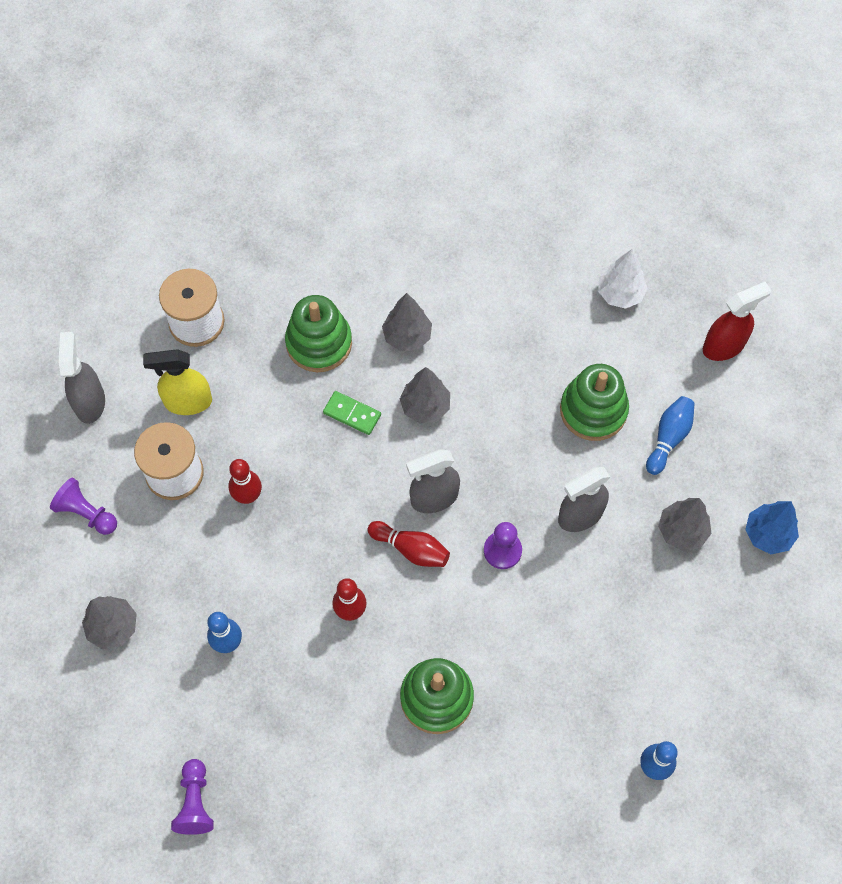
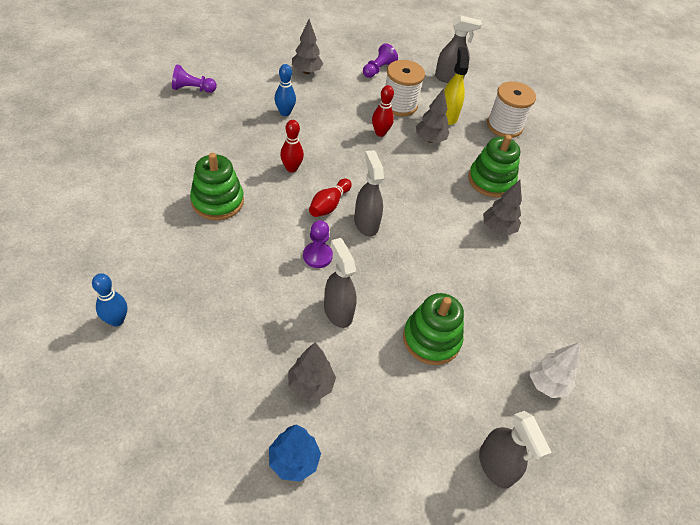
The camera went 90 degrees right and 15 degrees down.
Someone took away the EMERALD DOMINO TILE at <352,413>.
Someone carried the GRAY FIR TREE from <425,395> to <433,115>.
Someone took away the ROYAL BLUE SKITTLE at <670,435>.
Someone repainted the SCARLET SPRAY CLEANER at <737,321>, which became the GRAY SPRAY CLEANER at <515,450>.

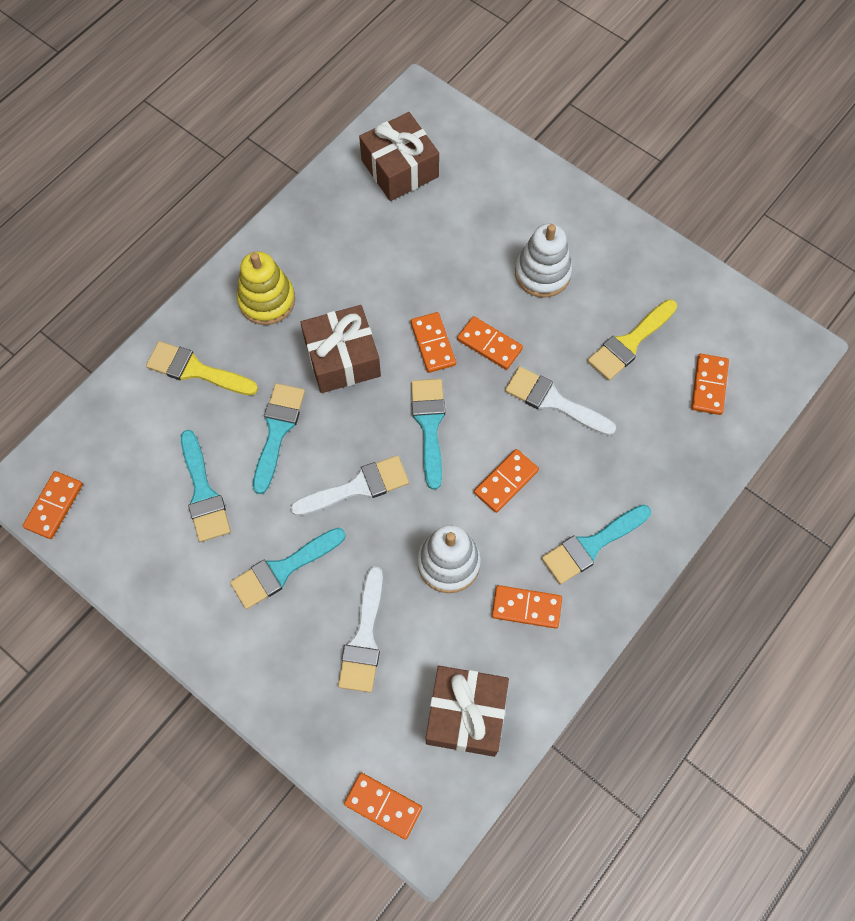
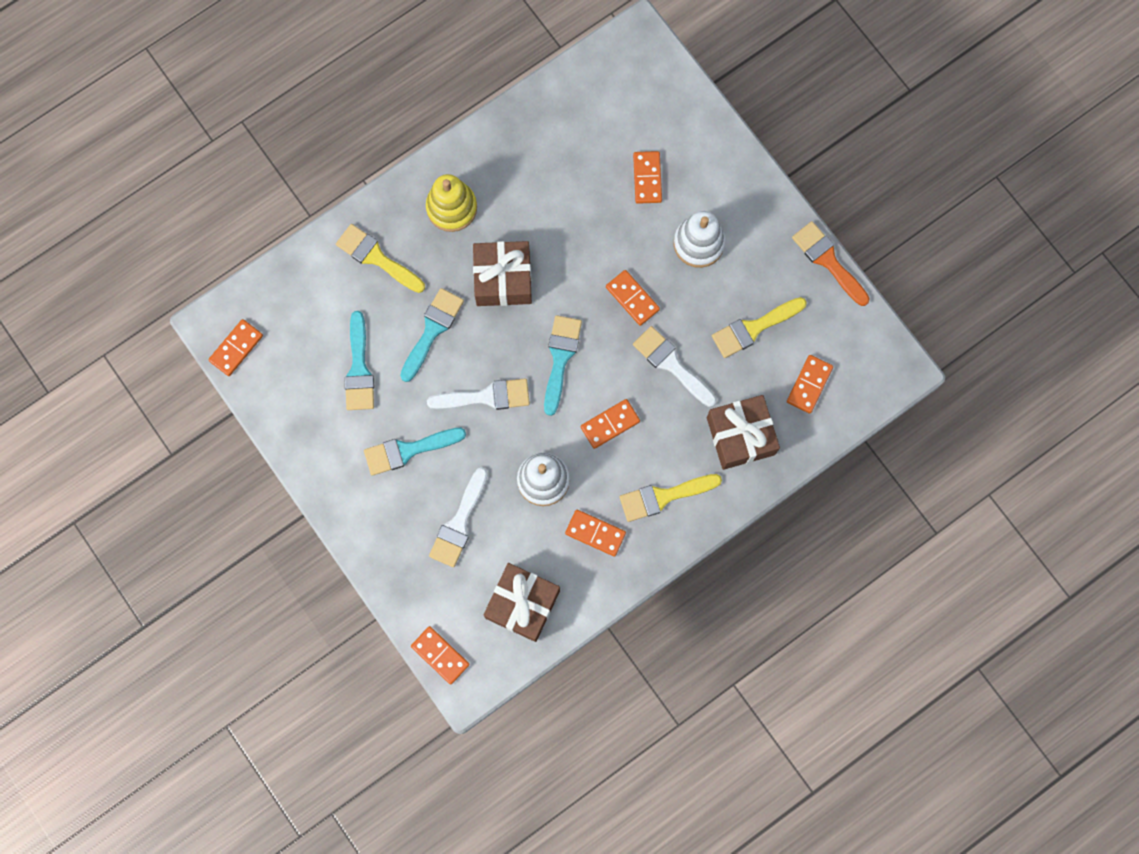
The camera went 15 degrees right and 10 degrees up.
Someone carried the BROWN PRESENT from <399,156> to <743,432>.
Someone carried the BRIGHT ORANGE DOMINO TILE from <433,342> to <647,177>.
Someone repainted the AQUA BRUSH at <596,544>, which became the BRIGHT YELLOW BRUSH at <671,498>.
Someone put down the BRIGHT ORANGE BRUSH at <831,263>.

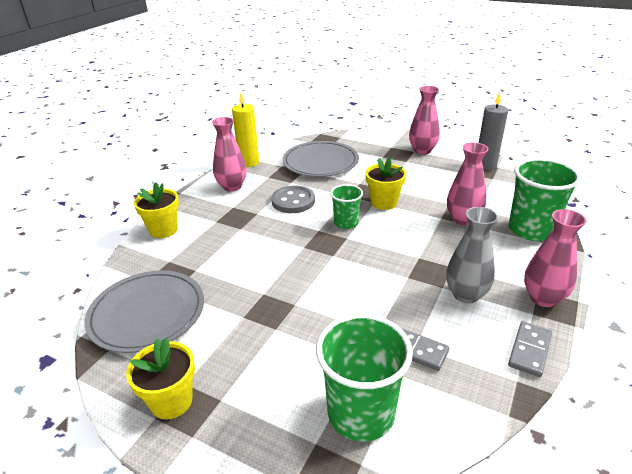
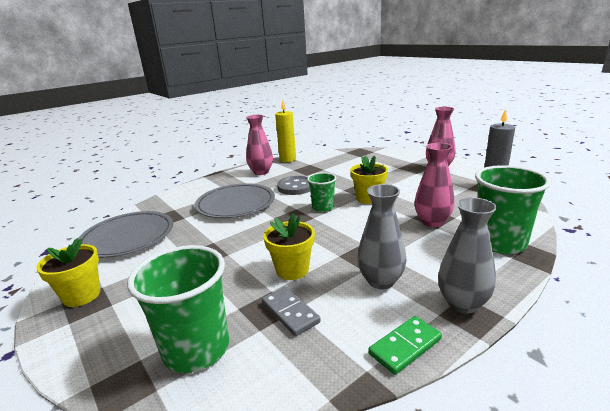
The camera went 25 degrees right and 10 degrees down.
Someone carried the BRIGHT YELLOW FLOWER POT from <156,210> to <289,246>.
Someone carried the GRAY PLATE from <320,159> to <235,200>.
Someone repainted the GRAY DOMINO TILE at <530,349>, which became the EMERALD DOMINO TILE at <405,345>.
Someone repainted the ROSE-PINK VASE at <555,258>, which became the GRAY VASE at <467,256>.

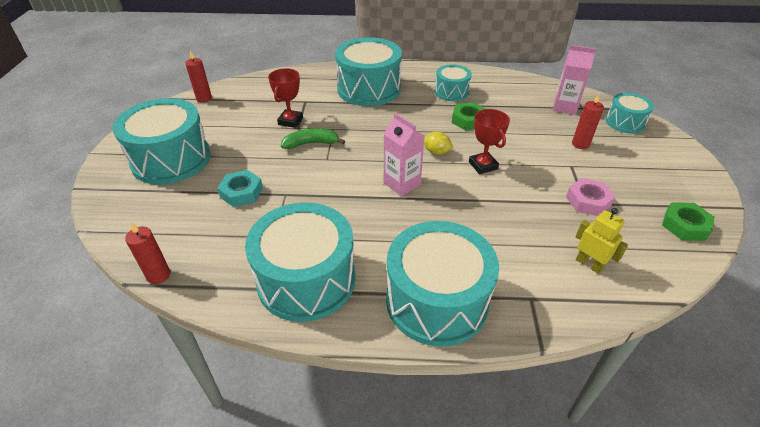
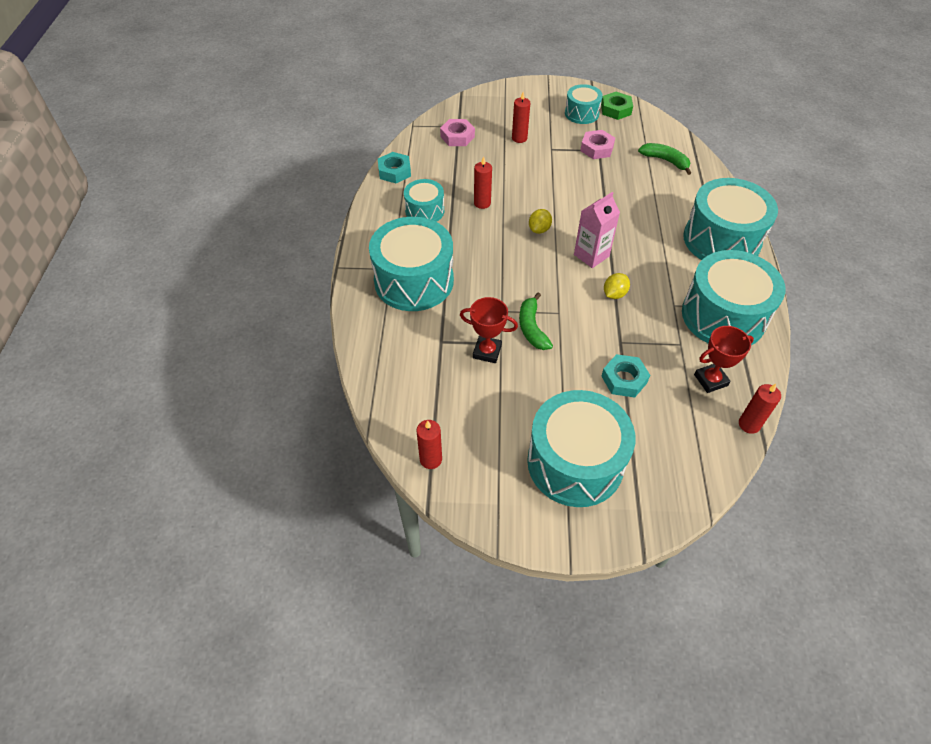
The camera went 90 degrees left and 10 degrees up.
Someone swapped the EMERALD HEXAGON NUT at <468,116> for the SCARLET PILLAR CANDLE at <483,182>.
Someone carried the SCARLET AWARD CUP from <489,141> to <724,359>.
Someone swapped the ROSE-PINK JUICE CARTON at <574,80> for the ROSE-PINK HEXAGON NUT at <457,132>.
Someone swapped the BRIGHT YELLOW ROBOT FIGURE at <601,241> for the EMERALD TOY BANANA at <664,159>.
Someone carried the AQUA SNARE DRUM from <630,113> to <584,104>.
Someone put down the AQUA HEXAGON NUT at <394,167>.
Someone put down the BRIGHT YELLOW CITRUS FRUIT at <617,286>.

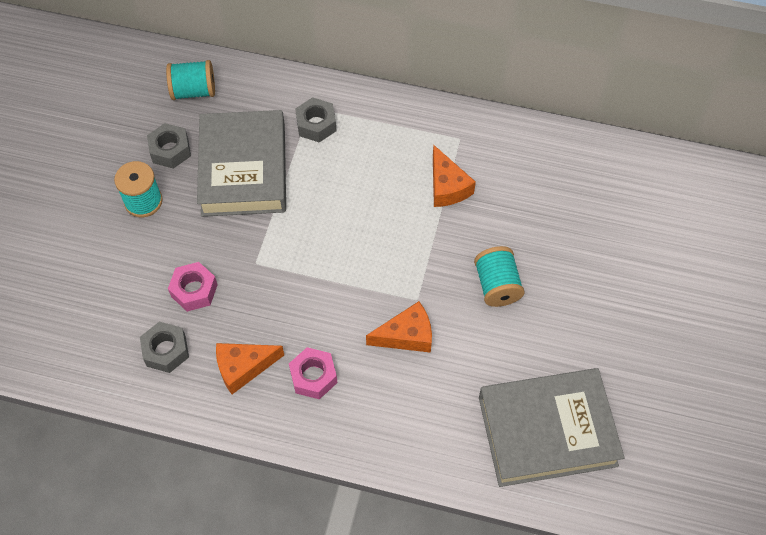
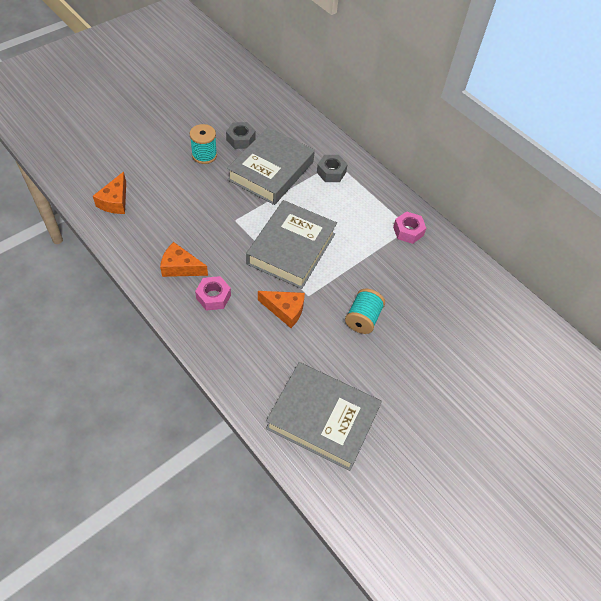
The camera went 30 degrees right and 5 degrees down.
Someone took away the GRAY HEXAGON NUT at <164,347>.
Someone took away the AQUA BOBBIN at <190,80>.
Someone carried the ROSE-PINK HEXAGON NUT from <193,287> to <409,227>.
Someone carried the BRIGHT ORANGE CHEESE WEDGE from <454,176> to <109,193>.
Someone put down the GRAY BOOK at <291,244>.

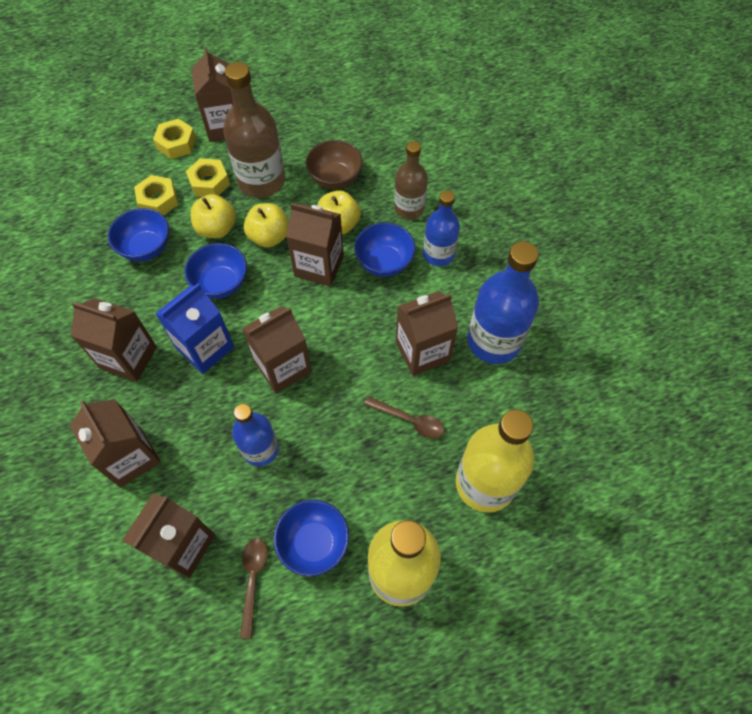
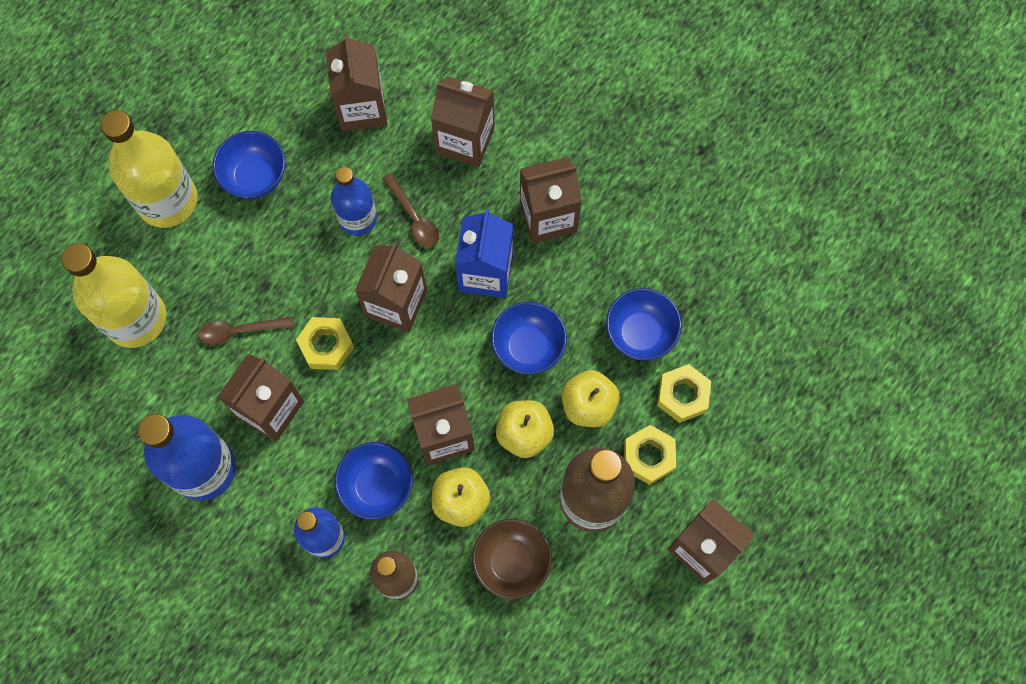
The camera went 145 degrees right and 10 degrees up.
Someone carried the BRIGHT YELLOW HEXAGON NUT from <174,139> to <325,343>.
Someone carried the BROWN SPOON from <254,588> to <411,210>.

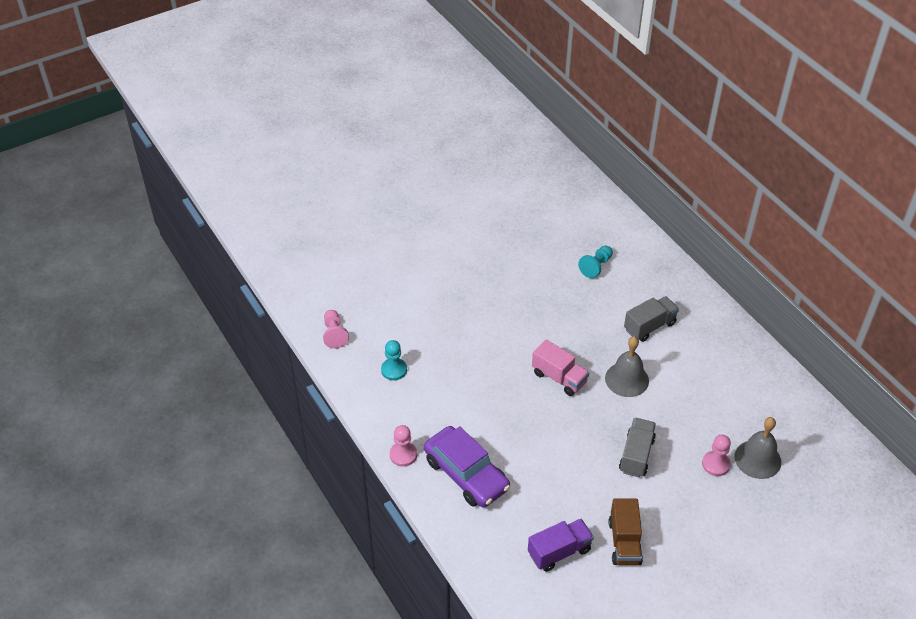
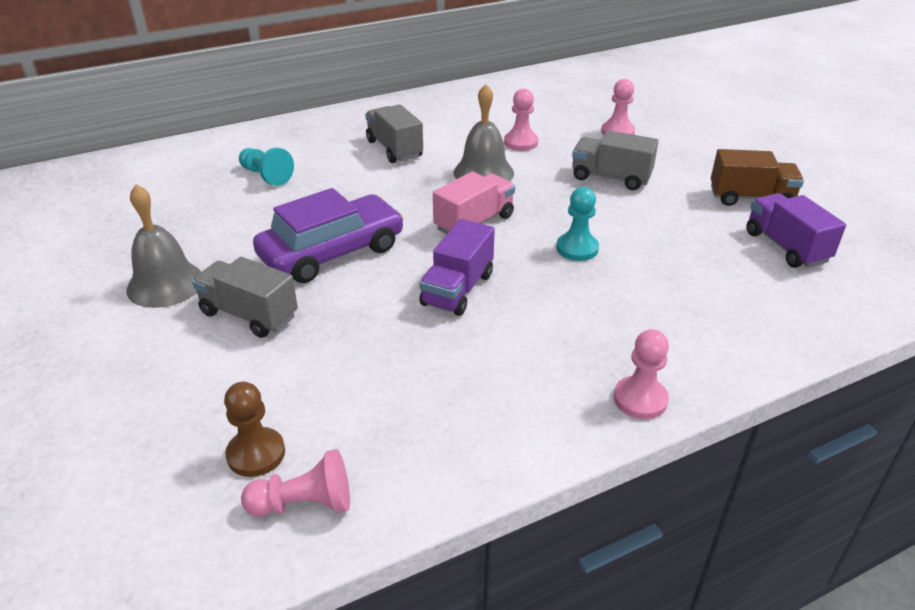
The camera went 85 degrees left and 10 degrees down.
Someone carried the AQUA GAME PAWN from <394,360> to <577,224>.
Someone carried the VIOLET TOY CAR from <467,467> to <328,235>.
Someone carried the GRAY SCHOOL BELL from <757,448> to <164,246>.
Someone put down the GRAY TOY TRUCK at <245,297>.
Someone put down the BROWN GAME PAWN at <254,429>.
Someone put down the VIOLET TOY TRUCK at <457,267>.
Someone put down the ROSE-PINK GAME PAWN at <521,120>.

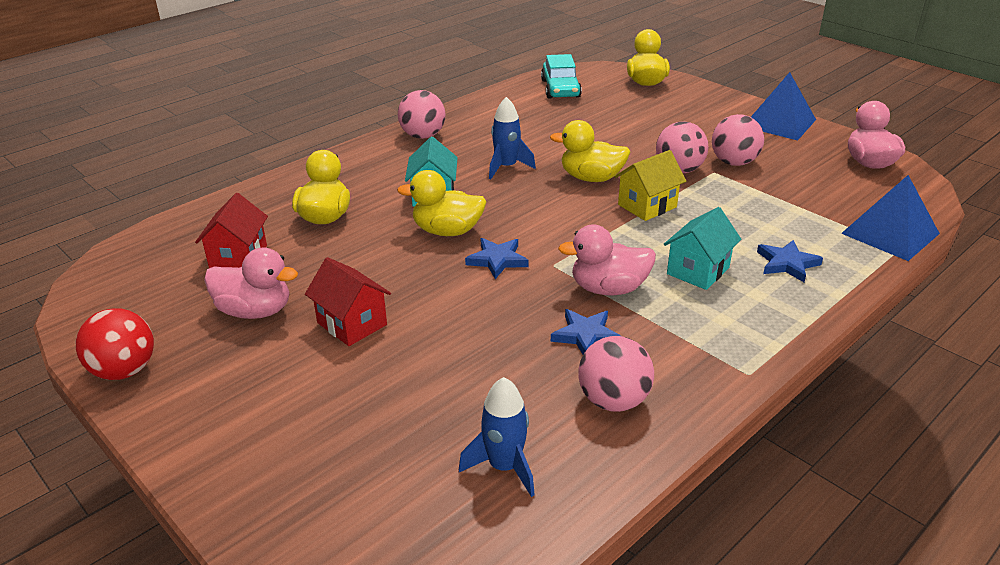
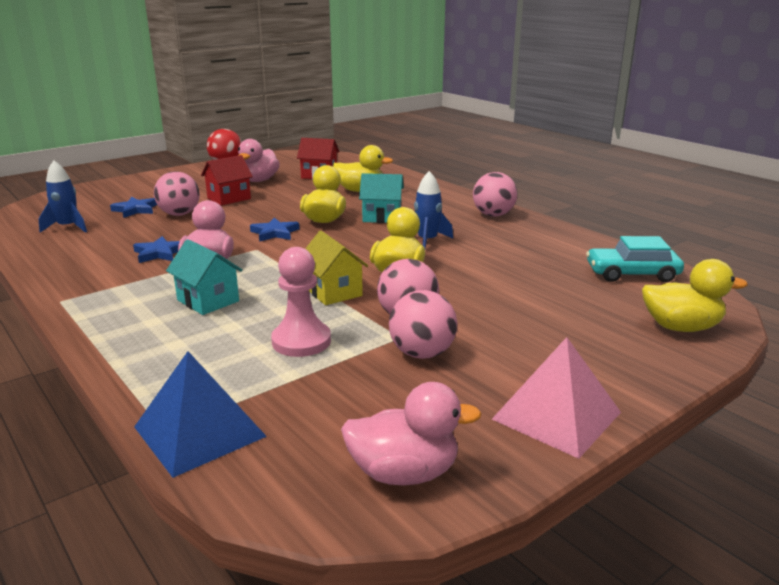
The camera went 95 degrees right and 10 degrees down.
Someone carried the ROSE-PINK BALL from <616,374> to <177,194>.
Someone repainted the ROYAL BLUE PYRAMID at <783,106>, which became the ROSE-PINK PYRAMID at <556,398>.
Someone carried the ROYAL BLUE STAR SHAPE from <790,261> to <133,207>.
Someone put down the ROSE-PINK GAME PAWN at <301,302>.

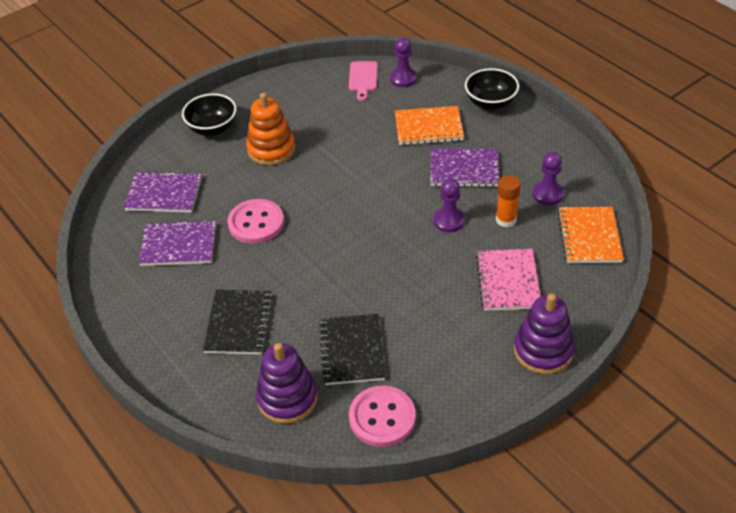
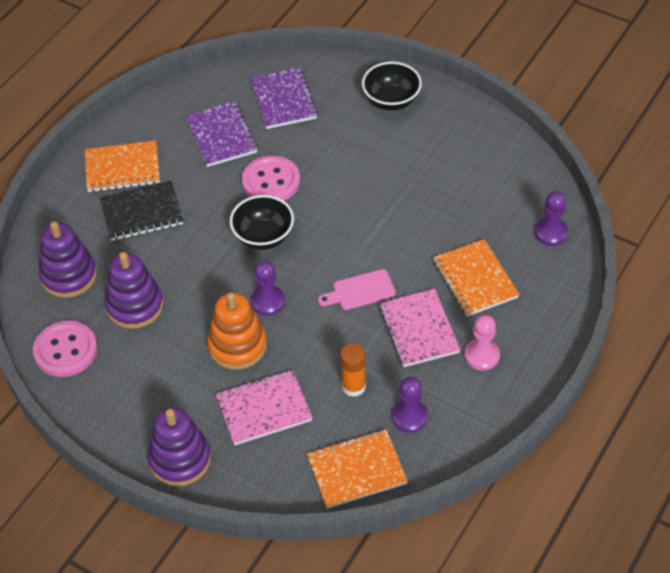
The camera went 70 degrees right and 5 degrees up.
Someone carried the BRIGHT ORANGE RING STACKER from <270,129> to <237,331>.
Someone swapped the EBONY NOTEPAD at <352,349> for the VIOLET RING STACKER at <134,290>.
Someone carried the ROSE-PINK CUTTING BOARD from <363,81> to <357,289>.
Someone repainted the VIOLET NOTEPAD at <464,167>, which became the ROSE-PINK NOTEPAD at <419,328>.
Someone carried the VIOLET GAME PAWN from <449,205> to <268,288>.
Someone carried the EBONY SERVING BOWL from <492,89> to <262,222>.
Someone put down the BRIGHT ORANGE NOTEPAD at <122,166>.
Someone put down the ROSE-PINK GAME PAWN at <482,342>.

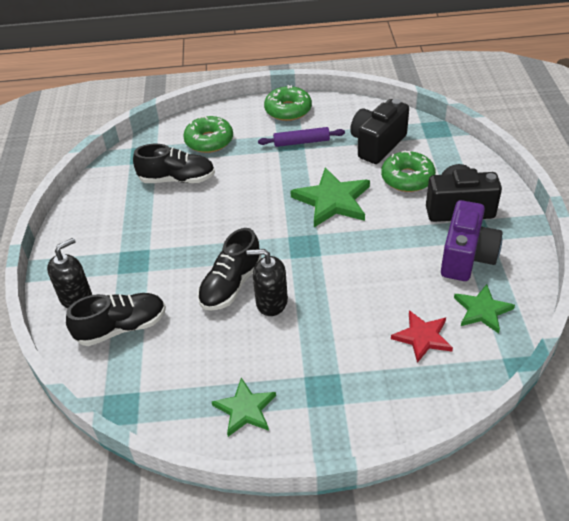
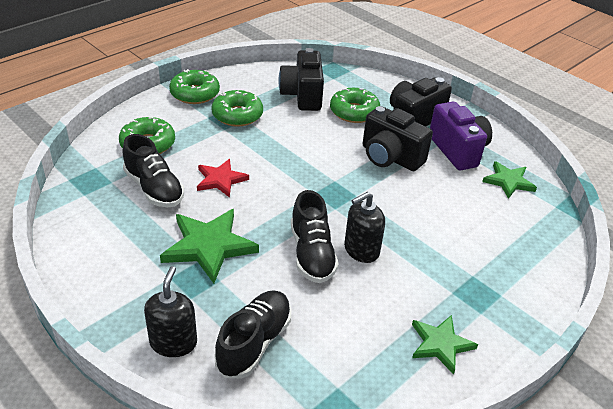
The camera went 45 degrees left and 5 degrees down.
Someone rotated the EBONY SNEAKER at <174,163> by 90 degrees clockwise.
Someone swapped the VIOLET DOUGH ROLLER at <301,137> for the EMERALD GLAZED DONUT at <237,108>.
Someone carried the EMERALD STAR SHAPE from <330,197> to <209,246>.
Someone carried the SCARLET STAR SHAPE from <422,336> to <223,178>.
Someone put down the EBONY PHOTO CAMERA at <398,138>.

